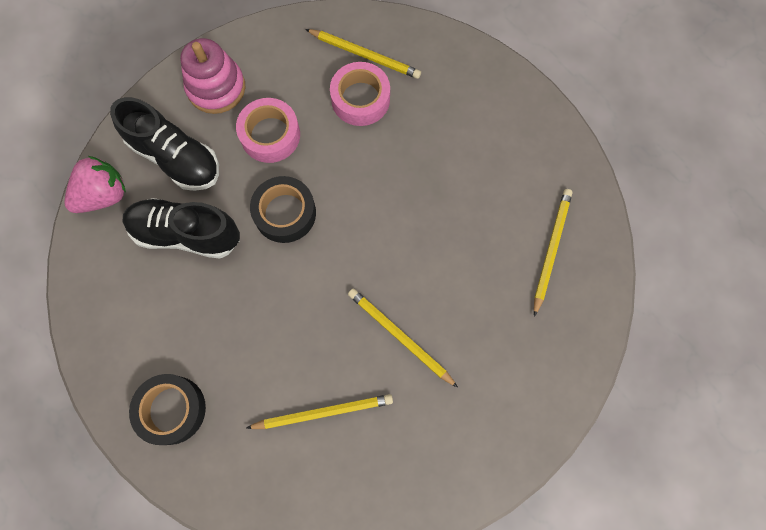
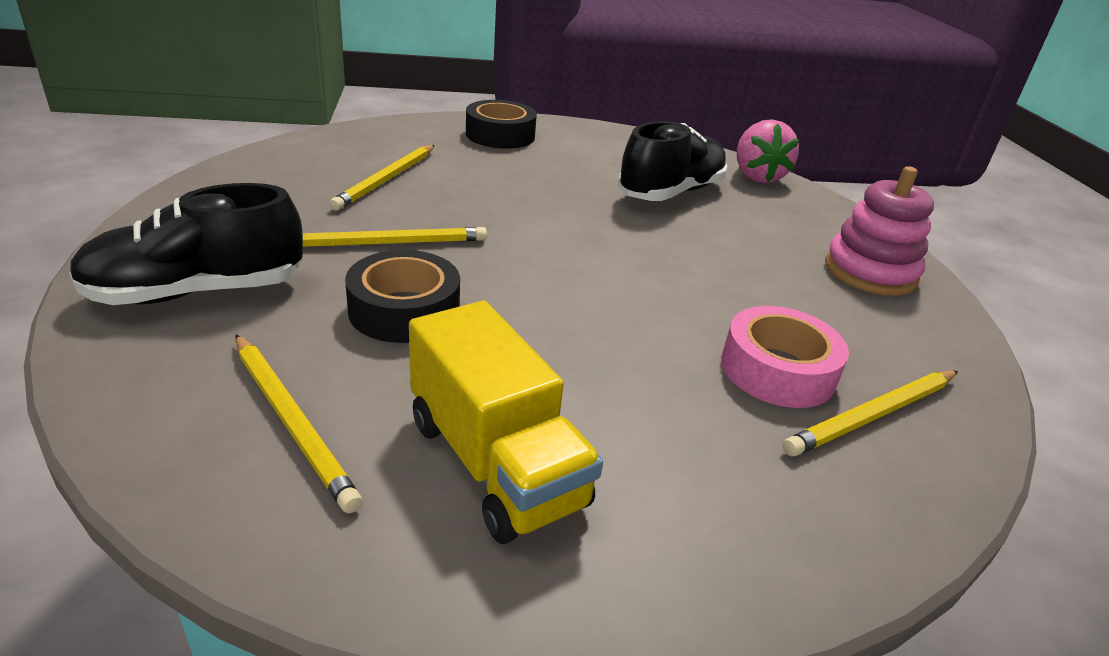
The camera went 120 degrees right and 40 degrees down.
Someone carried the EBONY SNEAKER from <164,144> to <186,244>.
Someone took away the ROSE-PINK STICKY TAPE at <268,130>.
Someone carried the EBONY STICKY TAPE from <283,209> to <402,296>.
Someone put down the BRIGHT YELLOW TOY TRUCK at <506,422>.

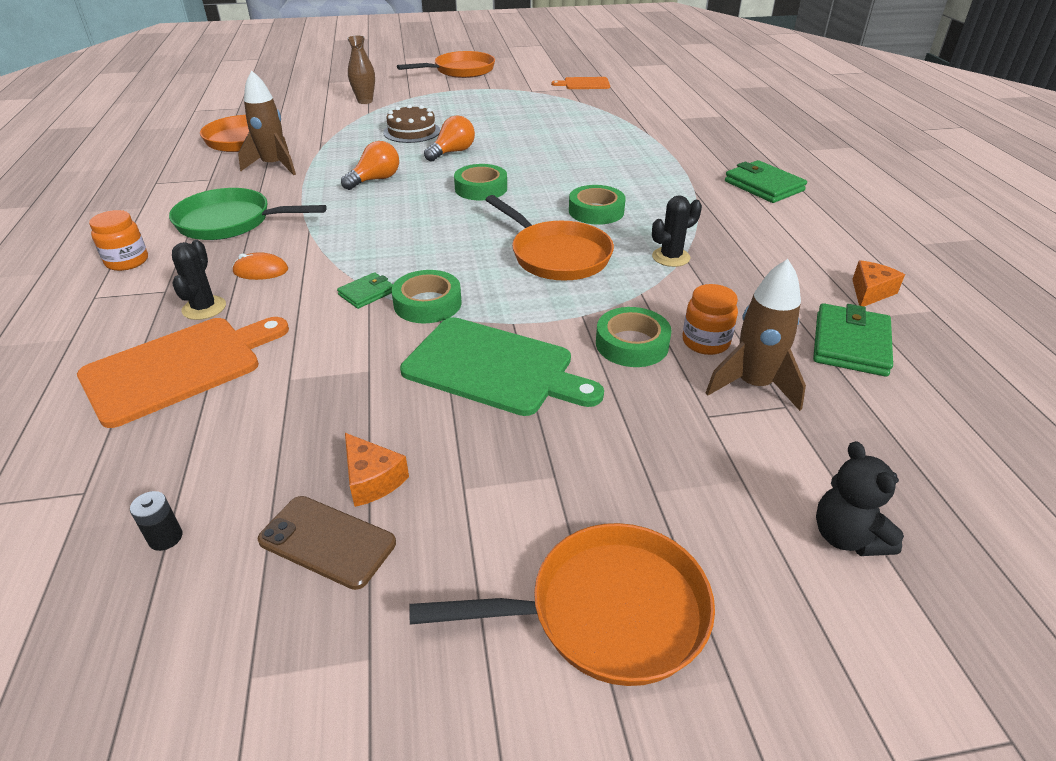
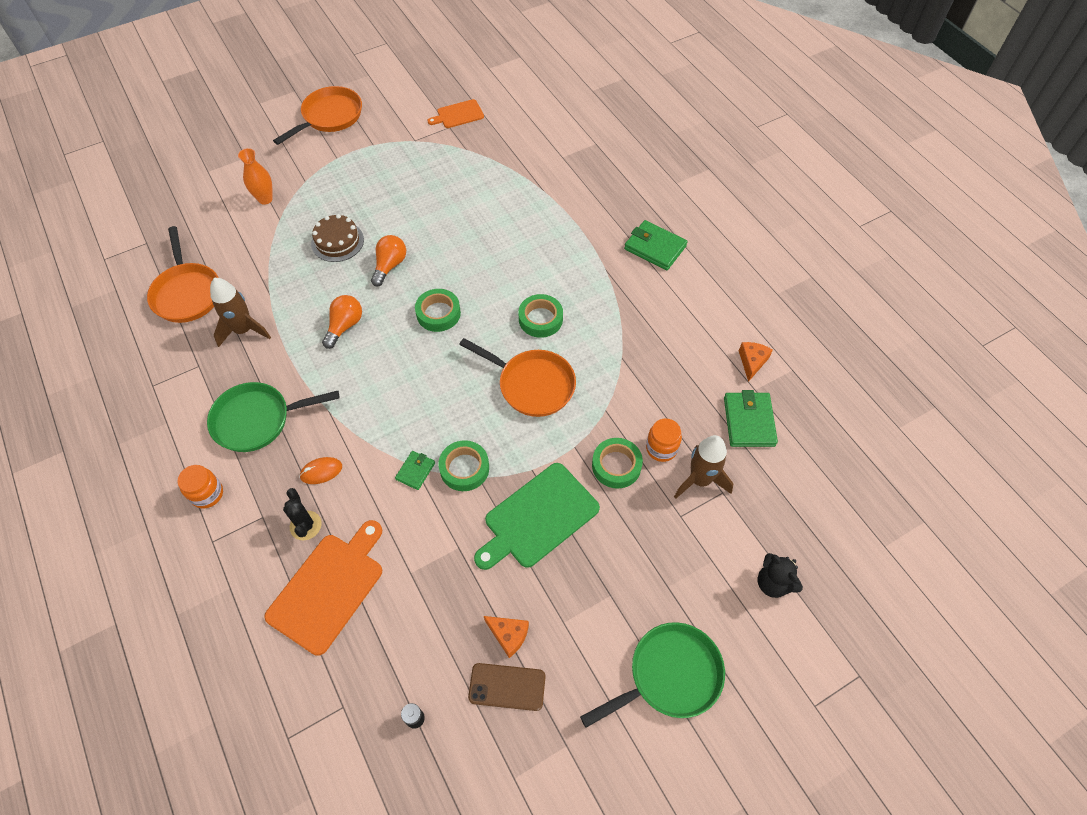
The camera went 20 degrees left and 20 degrees up.
Someone repainted the BROWN VASE at <361,69>, which became the BRIGHT ORANGE VASE at <255,176>.
Someone rotated the EMERALD CUTTING BOARD at <502,366> by 135 degrees clockwise.
Someone repainted the BRIGHT ORANGE FRYING PAN at <562,604>, which became the EMERALD FRYING PAN at <652,675>.
Someone took away the EBONY SAGUARO CACTUS at <677,231>.

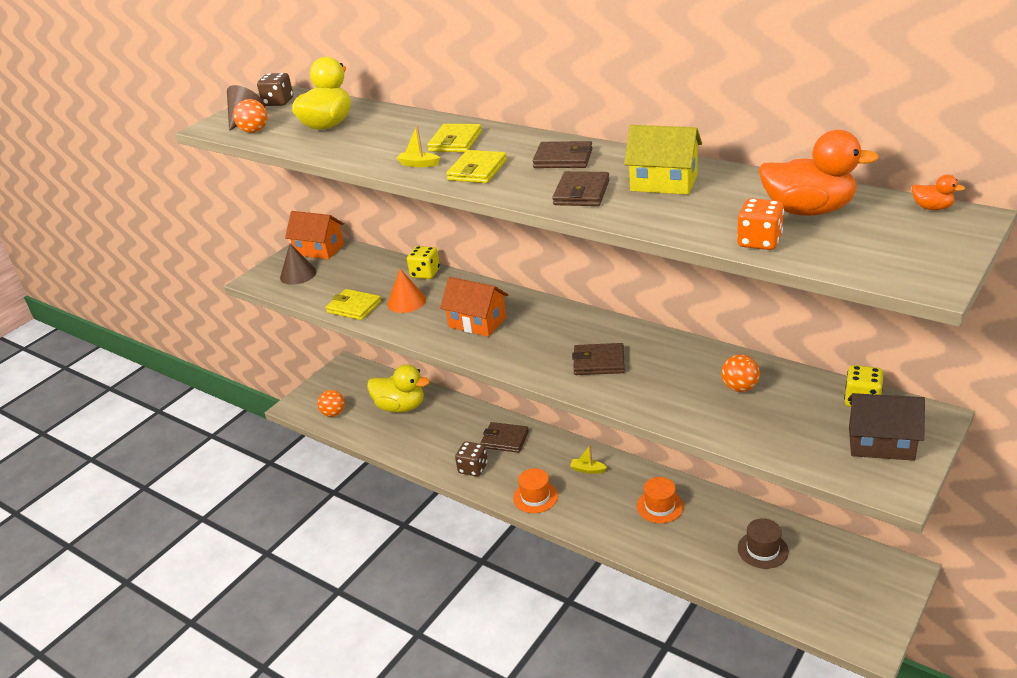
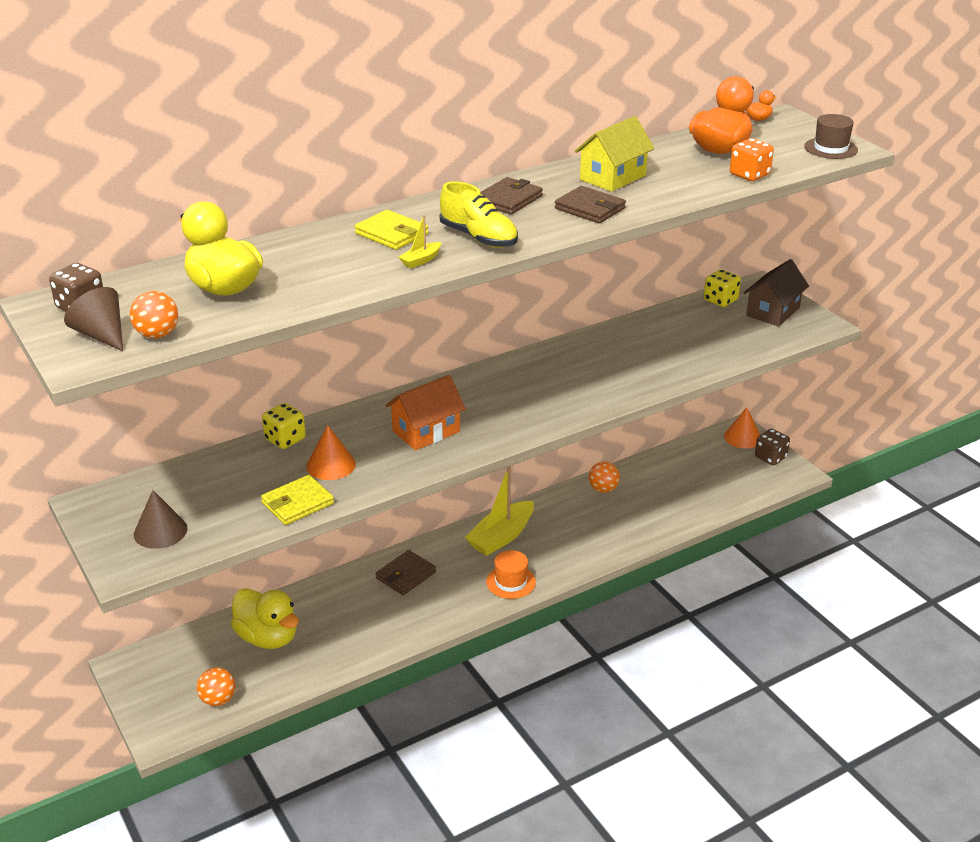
The camera went 70 degrees left and 0 degrees up.
Someone took away the BRIGHT ORANGE COTTAGE at <314,235>.
Someone rotated the BRIGHT YELLOW DUCK at <398,388> by 90 degrees clockwise.
Someone swapped the BRIGHT YELLOW BILLFOLD at <476,166> for the BRIGHT YELLOW SNEAKER at <479,214>.
Someone carried the BROWN GAME DIE from <471,459> to <772,447>.
Someone scaled the BRIGHT YELLOW BOAT at <588,459> by 2.23.
Someone took away the BROWN BILLFOLD at <598,359>.
Someone took away the BRIGHT ORANGE TOP HAT at <660,500>.
Someone carried the BRIGHT ORANGE BALL from <740,373> to <604,477>.
Someone carried the BROWN TOP HAT from <763,543> to <831,136>.
Someone put down the BRIGHT ORANGE CONE at <742,428>.

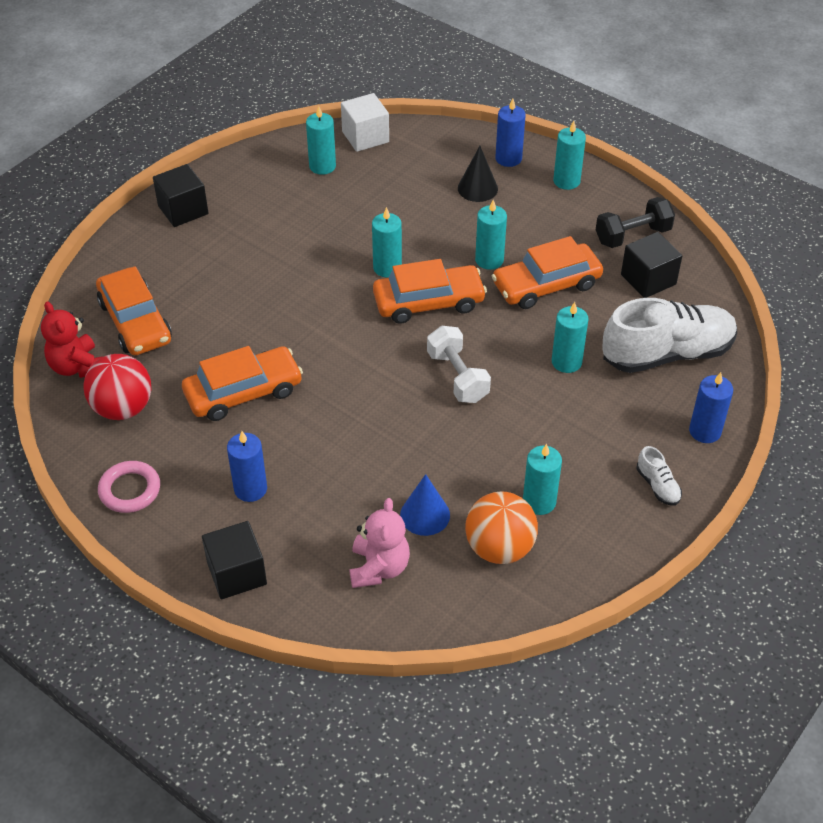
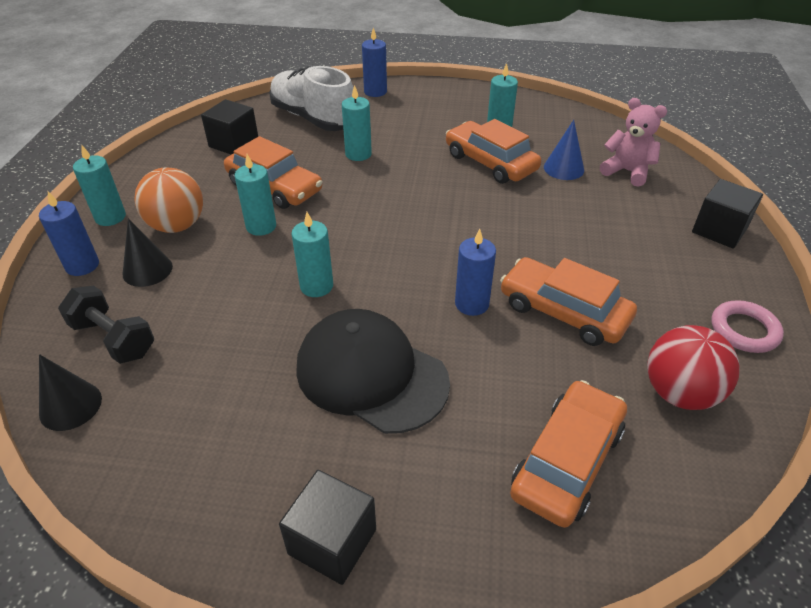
The camera went 120 degrees left and 5 degrees down.
Someone took away the SCARLET TEDDY BEAR at <72,339>.
Someone carried the ROYAL BLUE PILLAR CANDLE from <247,466> to <475,272>.
Someone took away the AQUA PILLAR CANDLE at <321,140>.
Someone swapped the WHITE CUBE at <365,122> for the EBONY CONE at <70,392>.
Someone rotated the ROSE-PINK TEDDY BEAR at <380,543> by 60 degrees clockwise.
Someone carried the BRIGHT ORANGE TOY CAR from <430,291> to <493,151>.
Someone took away the WHITE FREE WEIGHT at <459,364>.
Someone carried the BRIGHT ORANGE BALL from <501,527> to <168,200>.
Someone carried the EBONY FREE WEIGHT from <635,222> to <106,325>.
Someone took away the WHITE SNEAKER at <659,476>.
Someone put down the EBONY PEAKED CAP at <373,371>.

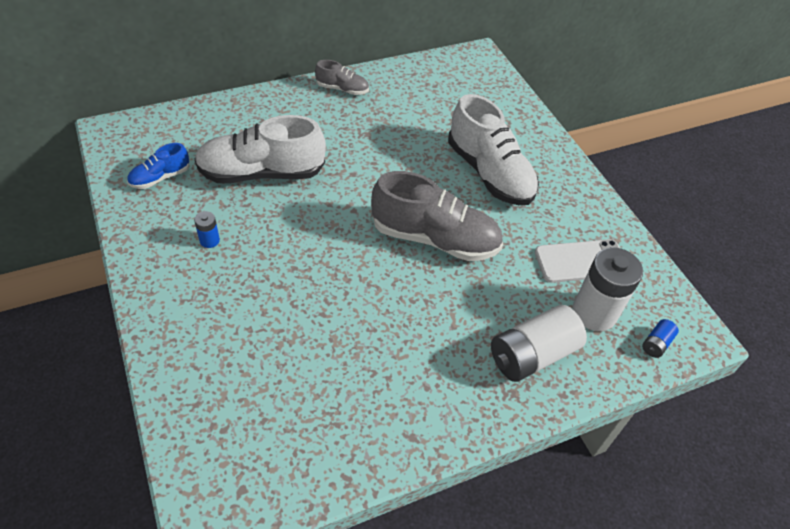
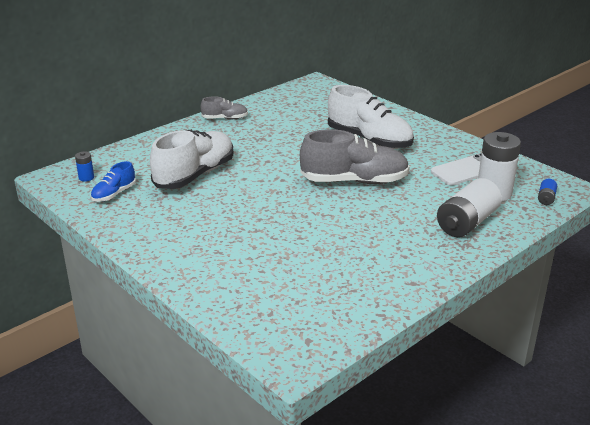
The camera went 15 degrees left and 20 degrees down.
Someone rotated the WHITE SNEAKER at <260,149> by 150 degrees clockwise.
Someone carried the ROYAL BLUE POWER CELL from <207,229> to <84,166>.

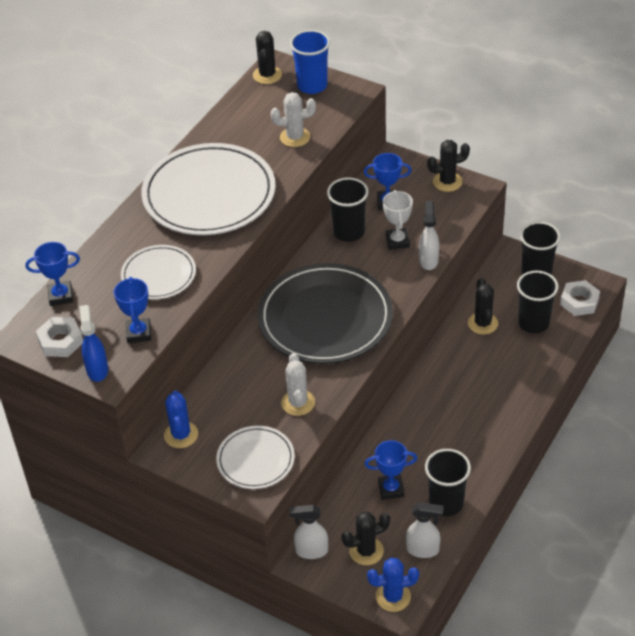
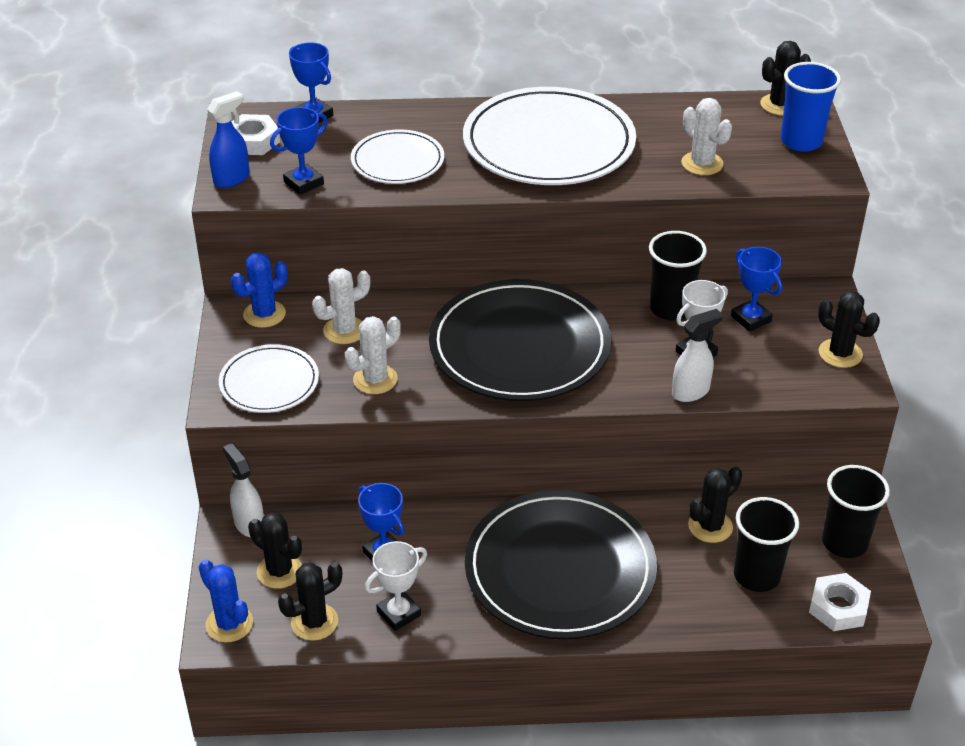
The camera went 55 degrees right and 5 degrees down.
Someone swapped the WHITE SPRAY CLEANER at <425,530> for the EBONY SAGUARO CACTUS at <310,601>.
Someone swapped the EBONY CUP at <448,482> for the WHITE AWARD CUP at <396,586>.
Someone put down the WHITE SAGUARO CACTUS at <341,306>.
Someone put down the EBONY PLATE at <561,565>.

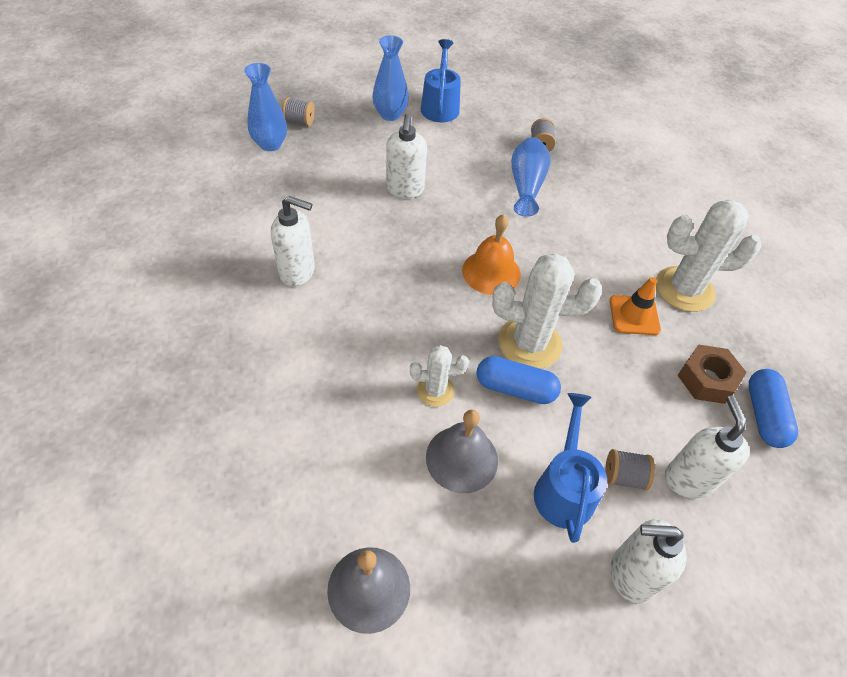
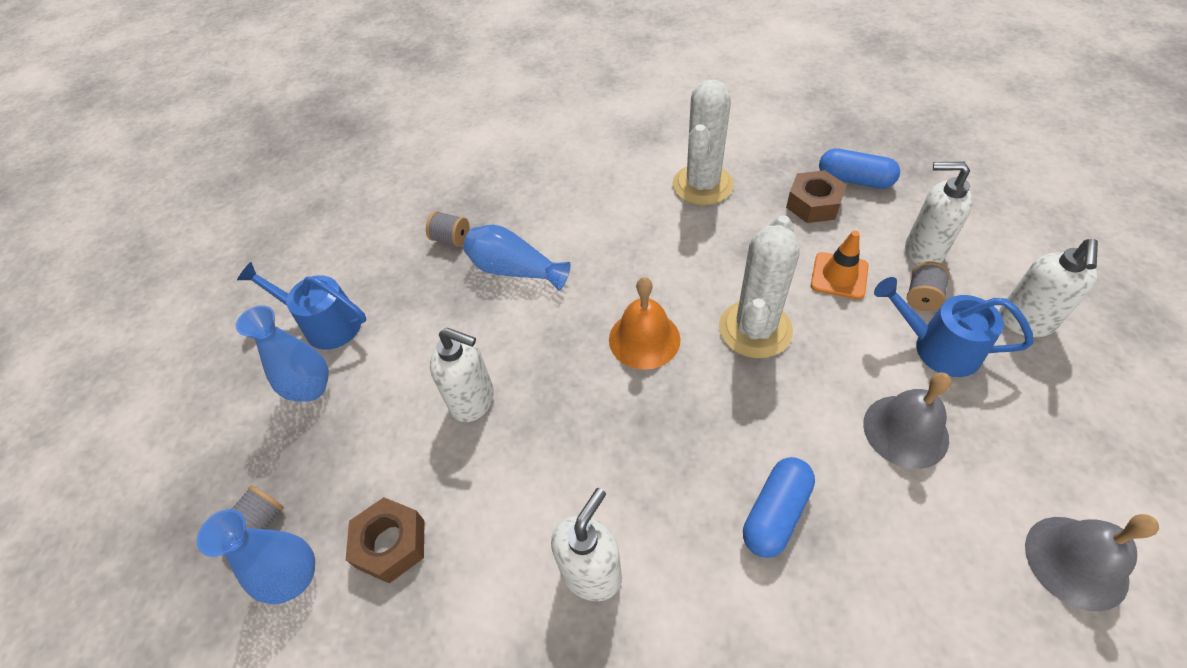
The camera went 65 degrees left and 0 degrees up.
Someone took away the WHITE SAGUARO CACTUS at <439,376>.
Someone carried the ROYAL BLUE PILL SHAPE from <518,380> to <779,507>.
Someone carried the BRIGHT ORANGE TRAFFIC CONE from <635,306> to <840,264>.
Someone put down the BROWN HEXAGON NUT at <385,540>.

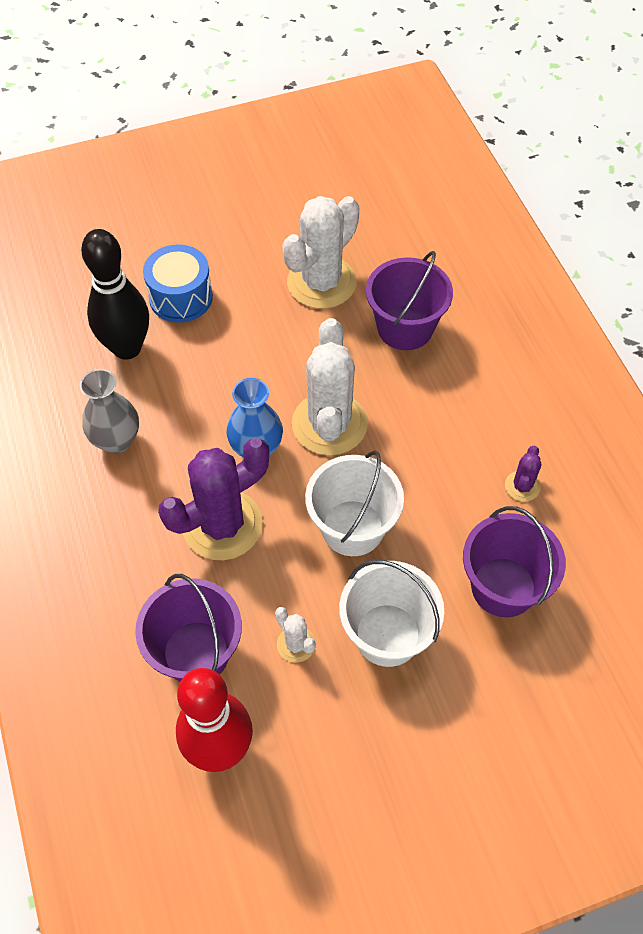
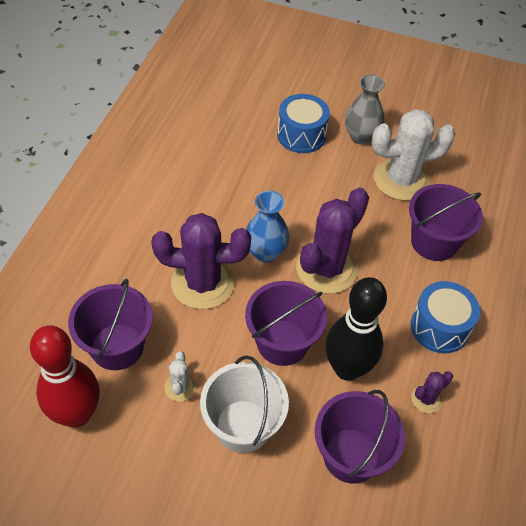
The camera went 35 degrees right and 5 degrees down.
Someone carried the GRAY VASE from <109,411> to <365,109>.
Someone carried the EBONY SKITTLE from <115,294> to <356,329>.
Someone repainted the WHITE SAGUARO CACTUS at <330,387>, which became the VIOLET SAGUARO CACTUS at <332,241>.
Someone repainted the WHITE SAND BUCKET at <354,503>, which became the VIOLET SAND BUCKET at <286,323>.
Someone put down the ROYAL BLUE SNARE DRUM at <445,317>.

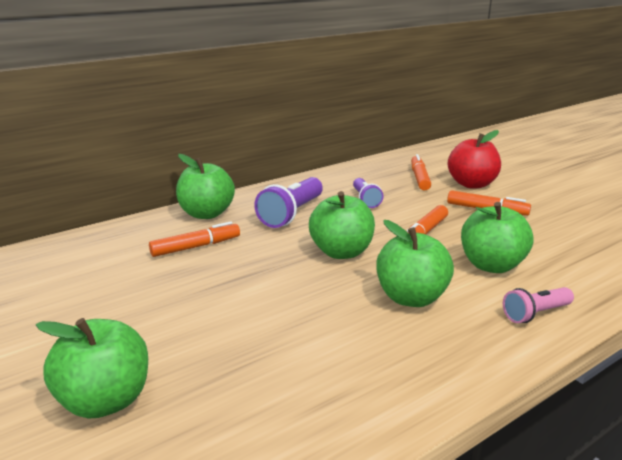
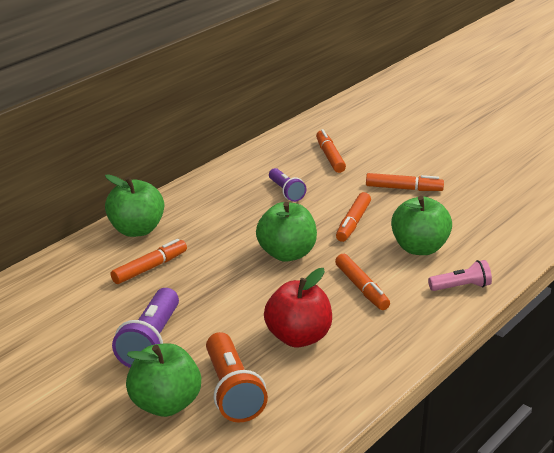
The camera went 15 degrees left and 5 degrees up.
Someone carried the VIOLET TORCH from <288,202> to <145,328>.
Someone swapped the EMERALD APPLE at <415,263> for the BRIGHT ORANGE MARKER PEN at <362,282>.
Someone carried the SCARLET APPLE from <474,159> to <298,307>.
Someone rotated the ROSE-PINK TORCH at <538,305> by 150 degrees counterclockwise.
Someone put down the BRIGHT ORANGE TORCH at <237,377>.

